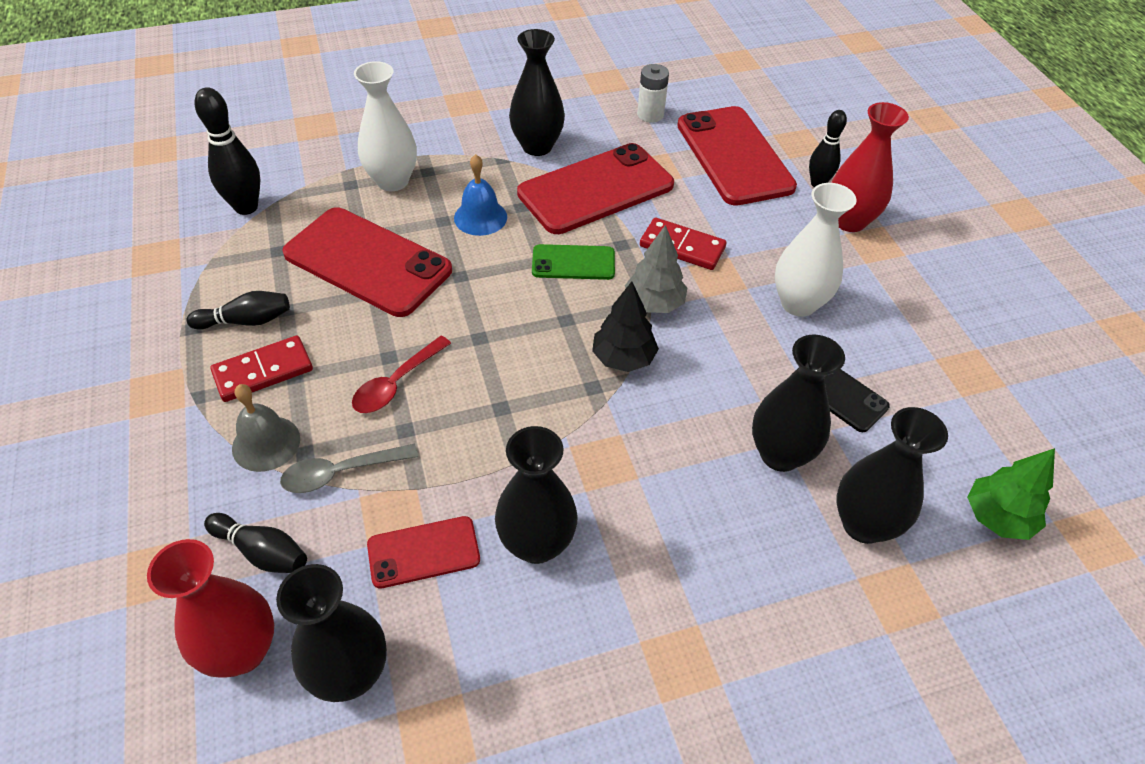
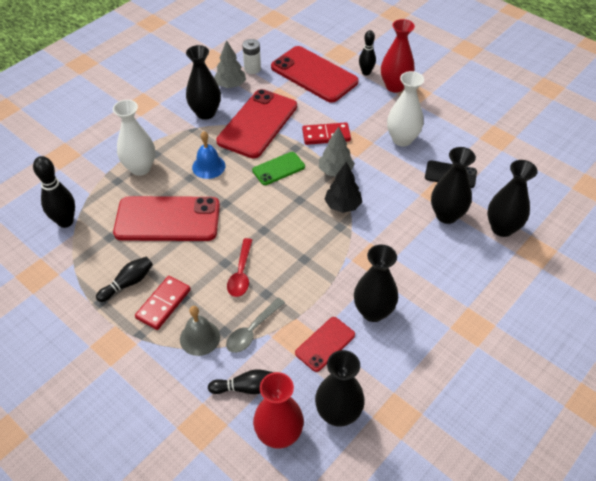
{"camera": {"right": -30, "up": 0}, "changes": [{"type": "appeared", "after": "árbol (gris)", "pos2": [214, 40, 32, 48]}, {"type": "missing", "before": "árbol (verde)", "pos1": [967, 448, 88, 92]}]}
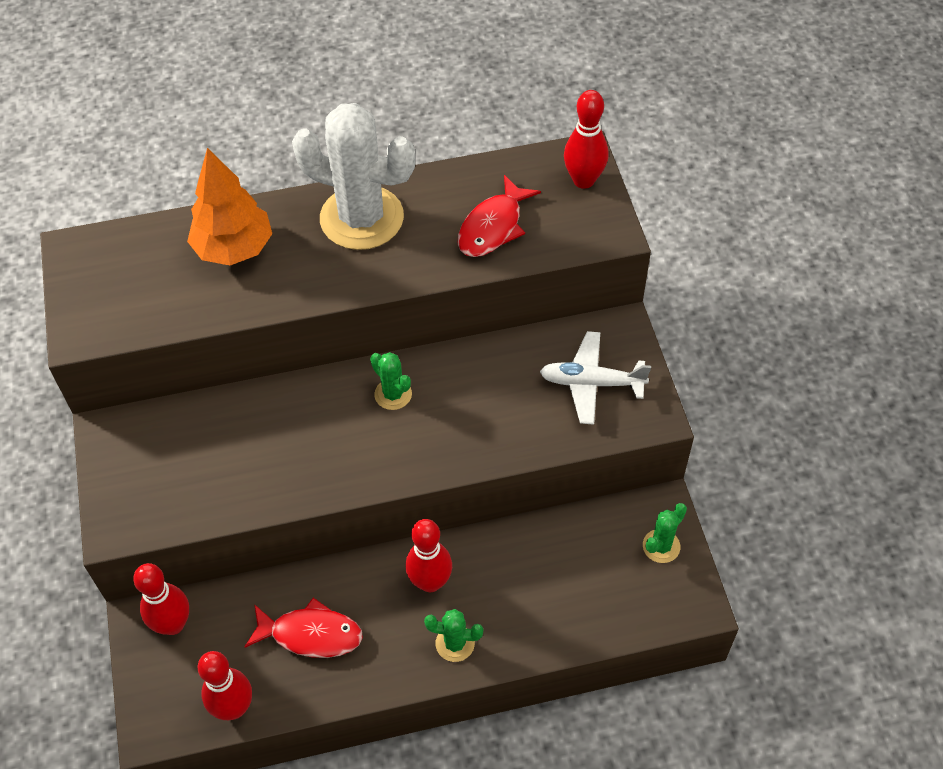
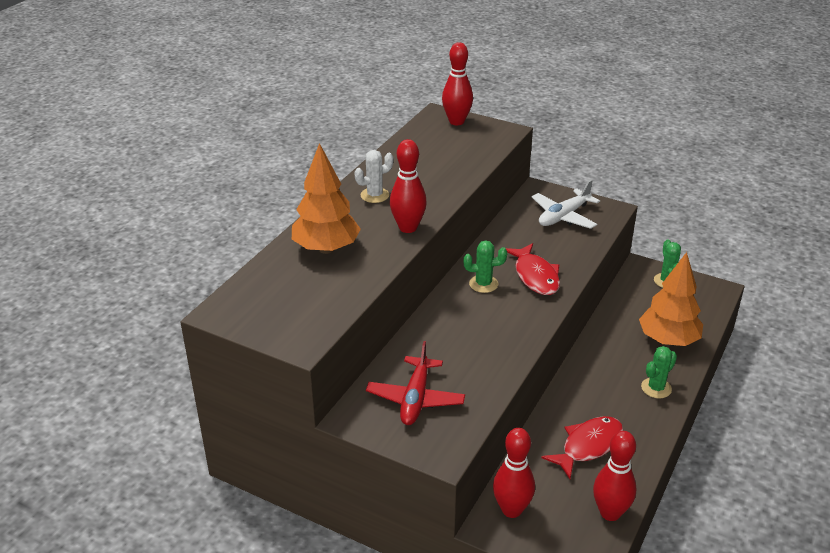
{"camera": {"right": -50, "up": -20}, "changes": [{"type": "size", "before": "cactus (blanco)", "pos1": [292, 103, 123, 147], "pos2": [355, 150, 38, 53], "scale": 0.44}, {"type": "appeared", "after": "avión (rojo)", "pos2": [366, 341, 99, 84]}, {"type": "relocated", "before": "bolo (rojo)", "pos1": [406, 519, 46, 73], "pos2": [390, 139, 37, 94]}, {"type": "relocated", "before": "pez (rojo)", "pos1": [458, 175, 83, 82], "pos2": [505, 243, 55, 52]}, {"type": "appeared", "after": "árbol (naranja)", "pos2": [639, 252, 64, 94]}]}
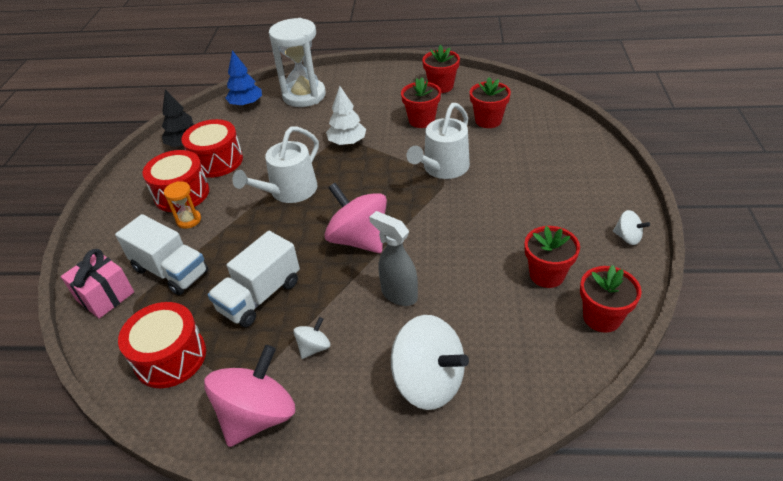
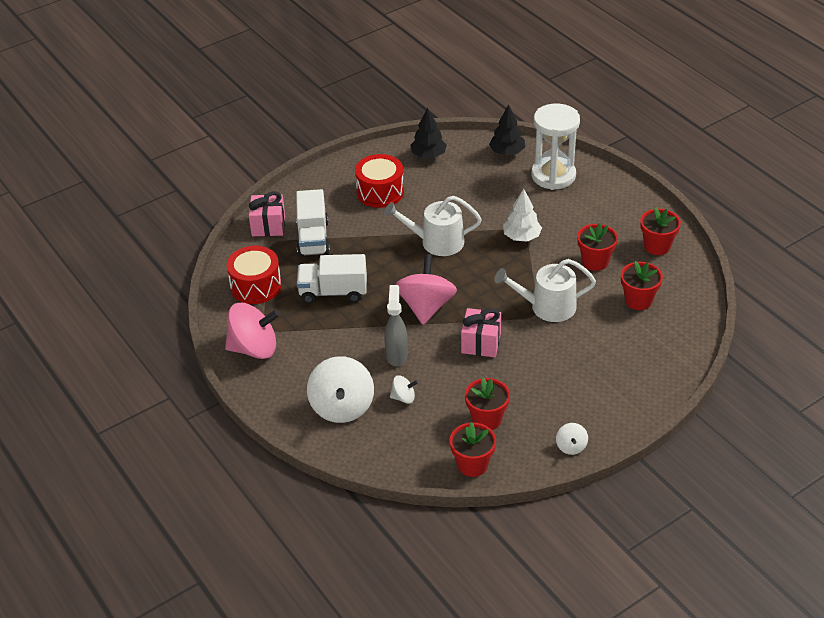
{"camera": {"right": 50, "up": 0}, "changes": [{"type": "relocated", "before": "peonza (blanco)", "pos1": [293, 317, 37, 42], "pos2": [390, 375, 28, 29]}, {"type": "appeared", "after": "regalo (rosa)", "pos2": [461, 308, 40, 49]}, {"type": "colour", "before": "árbol (azul)", "after": "árbol (negro)", "pos1": [225, 50, 37, 57], "pos2": [489, 104, 36, 51]}, {"type": "missing", "before": "reloj de arena (naranja)", "pos1": [164, 181, 37, 48]}, {"type": "missing", "before": "tambor (rojo)", "pos1": [181, 119, 62, 59]}]}
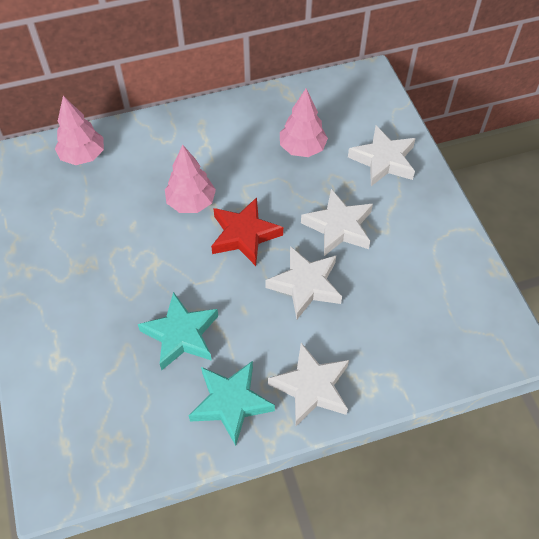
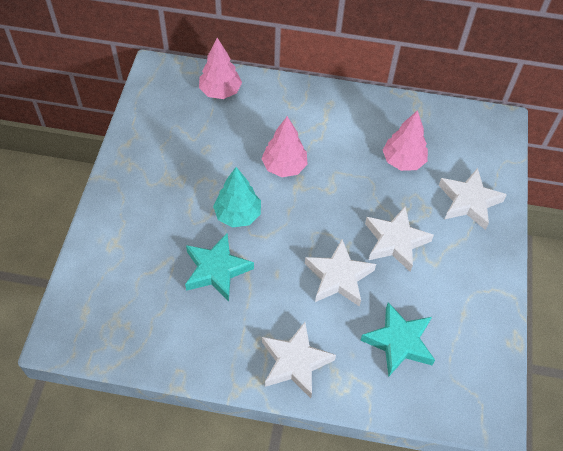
{"camera": {"right": 25, "up": 0}, "changes": [{"type": "appeared", "after": "árbol (turquesa)", "pos2": [213, 167, 48, 61]}, {"type": "relocated", "before": "estrella (turquesa)", "pos1": [189, 361, 86, 85], "pos2": [360, 302, 75, 75]}, {"type": "missing", "before": "estrella (rojo)", "pos1": [211, 197, 72, 69]}]}
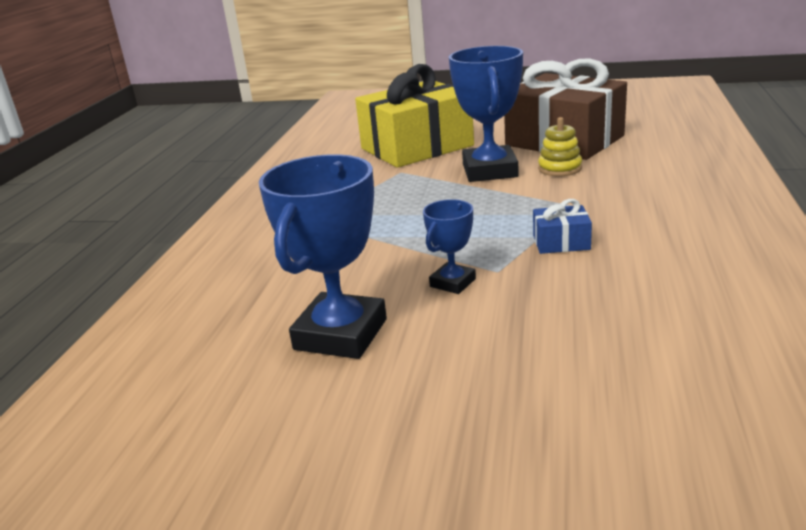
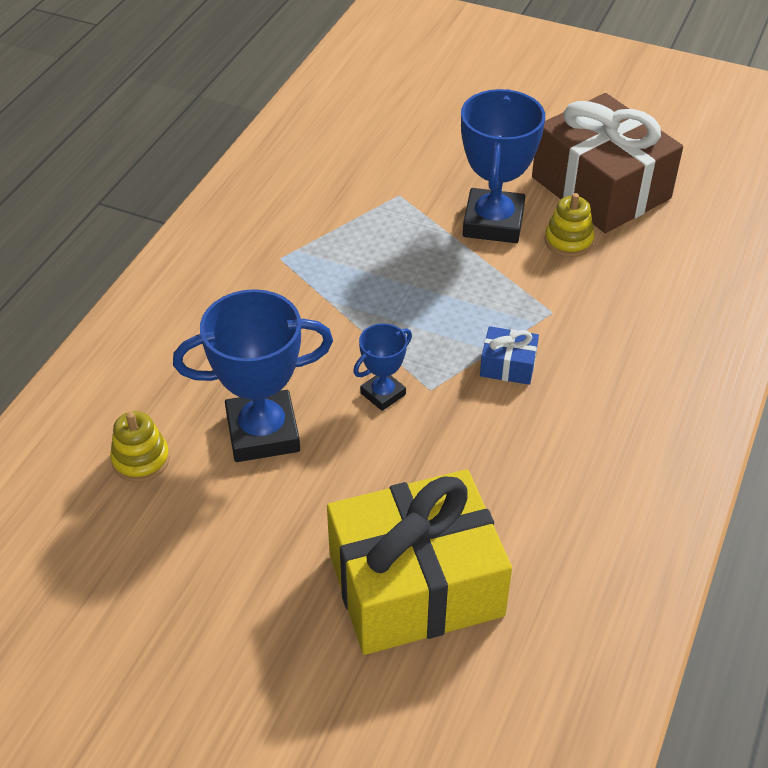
{"camera": {"right": 10, "up": 20}, "changes": [{"type": "appeared", "after": "juguete apilable (amarillo)", "pos2": [110, 411, 60, 71]}, {"type": "spun", "before": "trofeo (azul)", "pos1": [259, 154, 128, 205], "pos2": [173, 289, 160, 173], "turn": 45}, {"type": "relocated", "before": "regalo (amarillo)", "pos1": [355, 64, 119, 104], "pos2": [327, 469, 185, 186]}]}
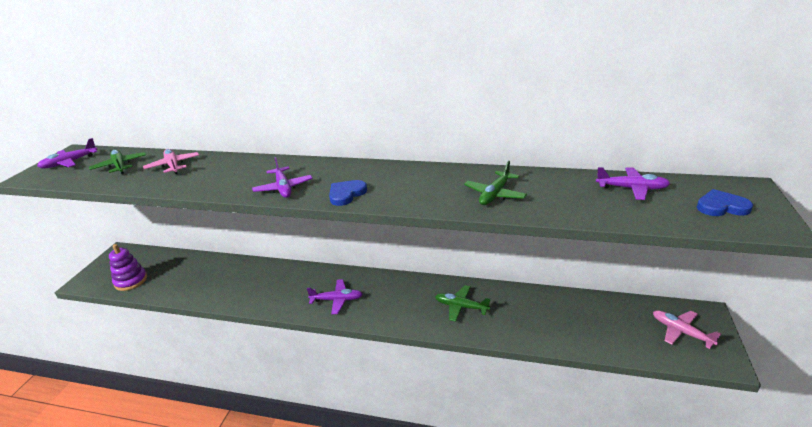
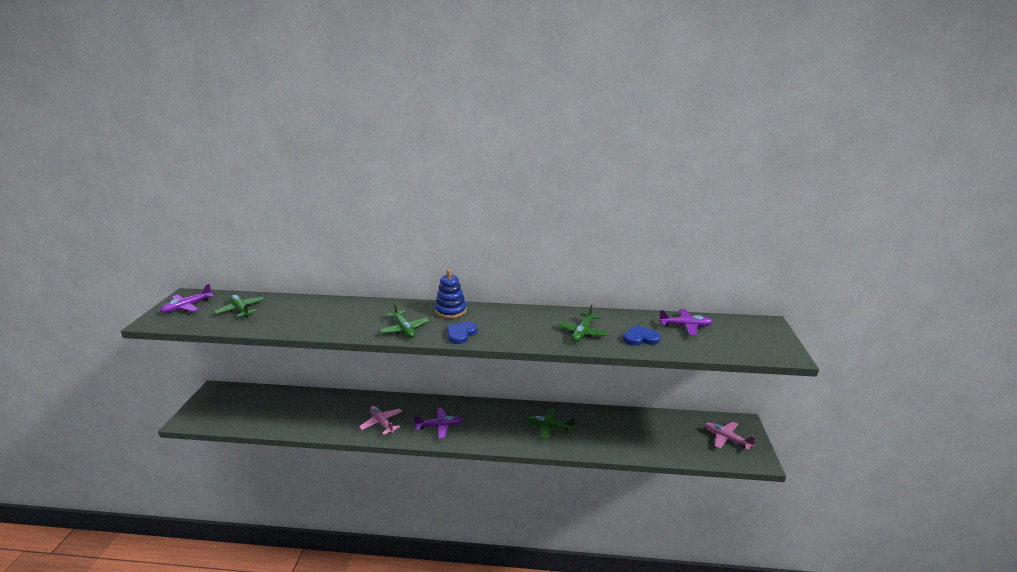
{"camera": {"right": -10, "up": -5}, "changes": [{"type": "relocated", "before": "avión (rosa)", "pos1": [143, 149, 56, 25], "pos2": [359, 406, 44, 29]}, {"type": "colour", "before": "avión (morado)", "after": "avión (verde)", "pos1": [252, 157, 61, 41], "pos2": [379, 302, 50, 36]}, {"type": "appeared", "after": "juguete apilable (azul)", "pos2": [435, 269, 32, 50]}, {"type": "relocated", "before": "corazón (azul)", "pos1": [697, 189, 56, 27], "pos2": [623, 325, 38, 21]}, {"type": "missing", "before": "juguete apilable (morado)", "pos1": [109, 244, 38, 47]}]}
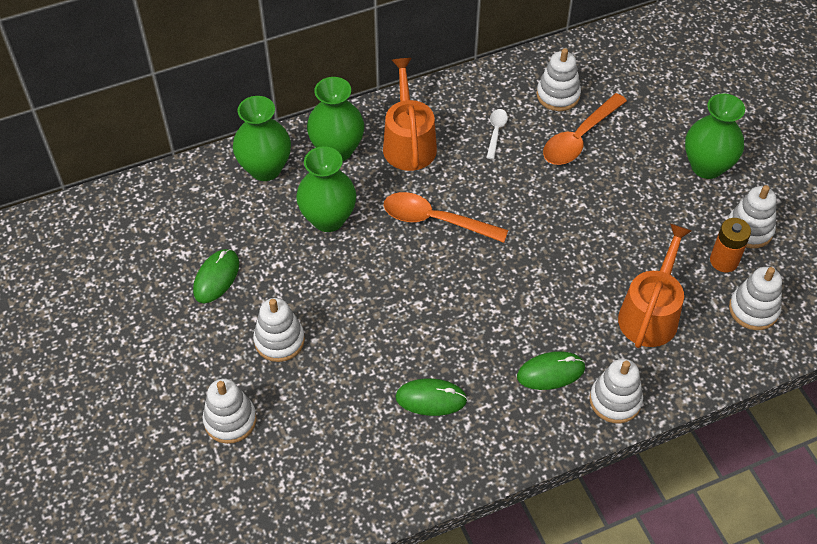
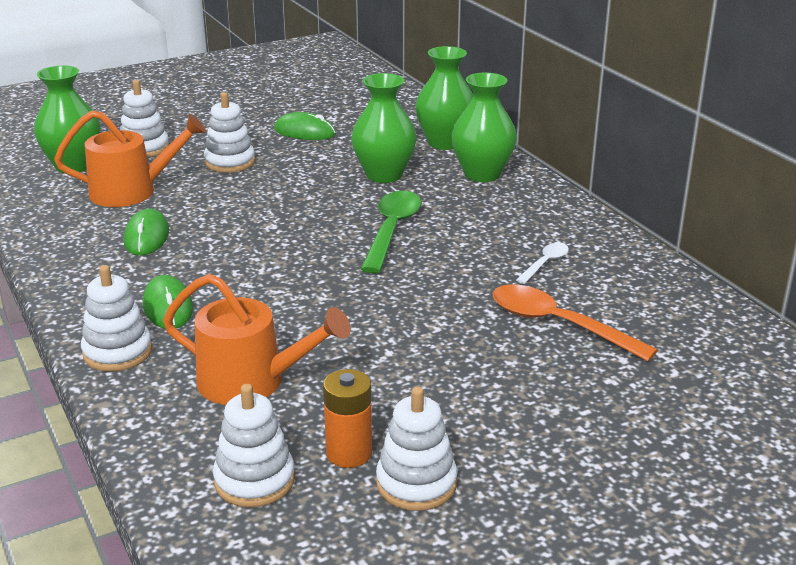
{"camera": {"right": 85, "up": -25}, "changes": [{"type": "relocated", "before": "florero (verde)", "pos1": [685, 93, 60, 86], "pos2": [34, 66, 66, 107]}, {"type": "relocated", "before": "regadera (naranja)", "pos1": [383, 58, 54, 113], "pos2": [54, 111, 152, 96]}, {"type": "colour", "before": "cuchara (naranja)", "after": "cuchara (verde)", "pos1": [383, 192, 125, 51], "pos2": [361, 191, 61, 82]}, {"type": "spun", "before": "cuchara (blanco)", "pos1": [486, 109, 22, 50], "pos2": [516, 243, 53, 41], "turn": -60}, {"type": "missing", "before": "juguete apilable (blanco)", "pos1": [536, 48, 45, 63]}]}
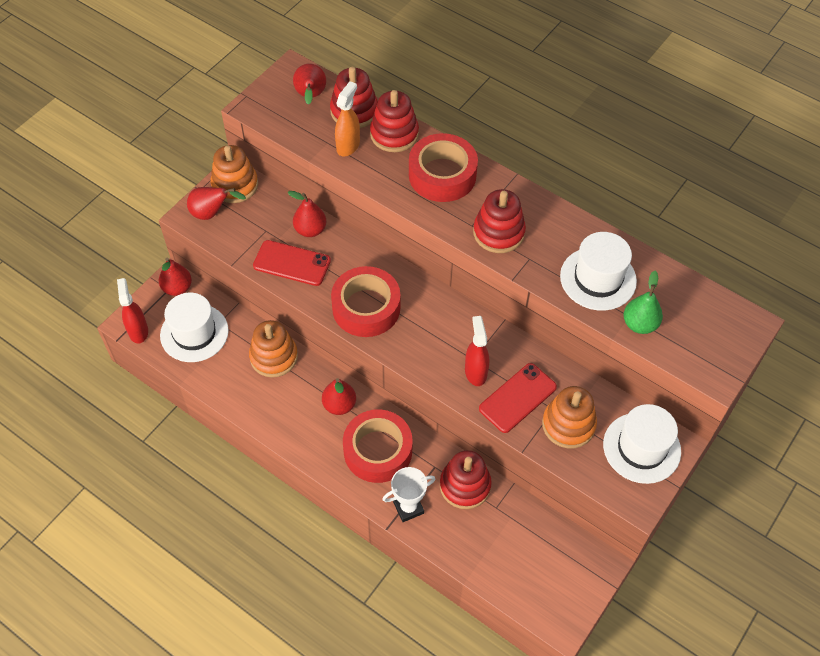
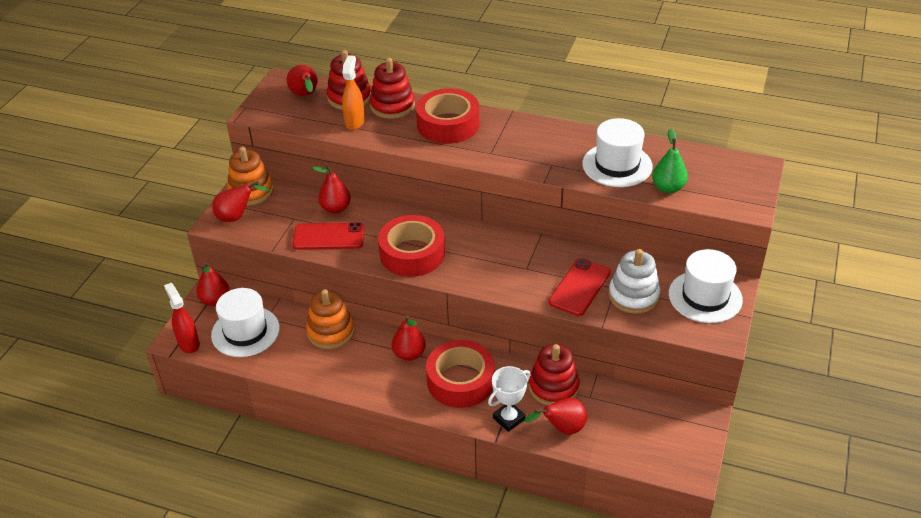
{"camera": {"right": -15, "up": -15}, "changes": [{"type": "appeared", "after": "pera (rojo)", "pos2": [524, 398, 63, 37]}, {"type": "colour", "before": "juguete apilable (naranja)", "after": "juguete apilable (blanco)", "pos1": [542, 386, 55, 62], "pos2": [609, 249, 51, 65]}, {"type": "missing", "before": "pulverizador (rojo)", "pos1": [465, 316, 24, 70]}, {"type": "missing", "before": "juguete apilable (rojo)", "pos1": [473, 189, 53, 64]}]}
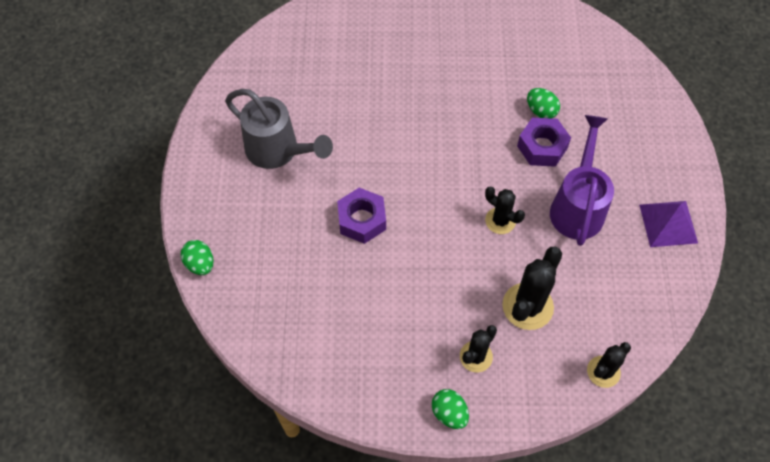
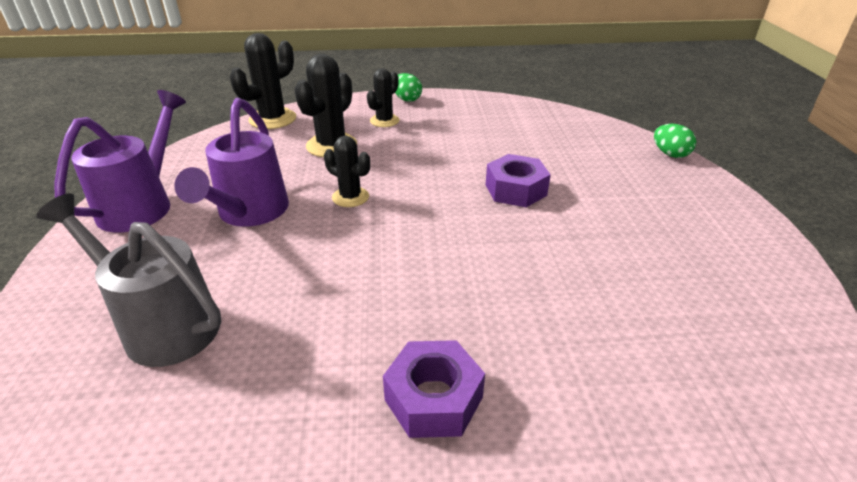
{"camera": {"right": 175, "up": -25}, "changes": [{"type": "relocated", "before": "regadera (gris)", "pos1": [225, 89, 108, 80], "pos2": [36, 193, 185, 174]}, {"type": "exchanged", "before": "pirámide (morado)", "after": "regadera (morado)", "pos1": [639, 201, 59, 46], "pos2": [54, 90, 132, 143]}, {"type": "size", "before": "cactus (negro)", "pos1": [587, 342, 44, 46], "pos2": [230, 33, 66, 96], "scale": 1.59}, {"type": "relocated", "before": "tuerca (morado)", "pos1": [517, 118, 54, 49], "pos2": [383, 340, 102, 98]}, {"type": "missing", "before": "huevo (verde)", "pos1": [527, 88, 33, 30]}]}
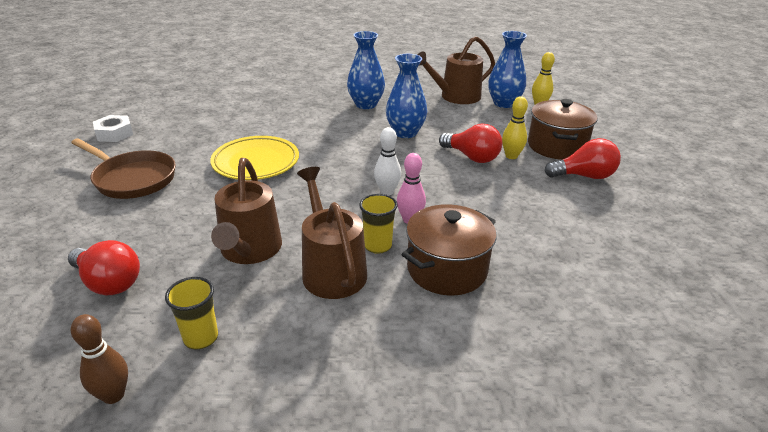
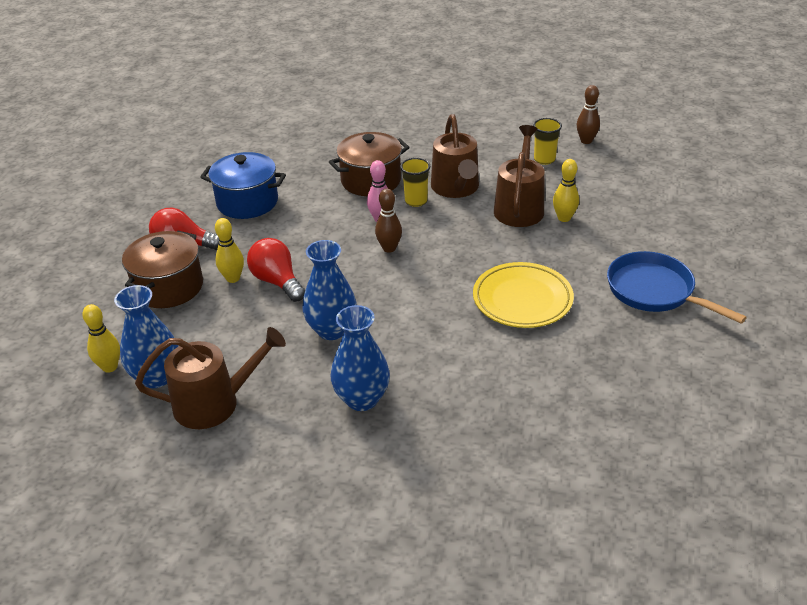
{"camera": {"right": -165, "up": 5}, "changes": [{"type": "appeared", "after": "olla (azul)", "pos2": [200, 152, 86, 67]}, {"type": "colour", "before": "bolo (blanco)", "after": "bolo (marrón)", "pos1": [374, 127, 27, 68], "pos2": [375, 189, 27, 64]}, {"type": "appeared", "after": "bolo (amarillo)", "pos2": [553, 159, 26, 63]}, {"type": "colour", "before": "sartén (marrón)", "after": "sartén (azul)", "pos1": [71, 138, 105, 61], "pos2": [607, 251, 140, 73]}, {"type": "missing", "before": "bombilla (rojo)", "pos1": [68, 240, 72, 55]}, {"type": "missing", "before": "tuerca (blanco)", "pos1": [93, 115, 40, 27]}]}
